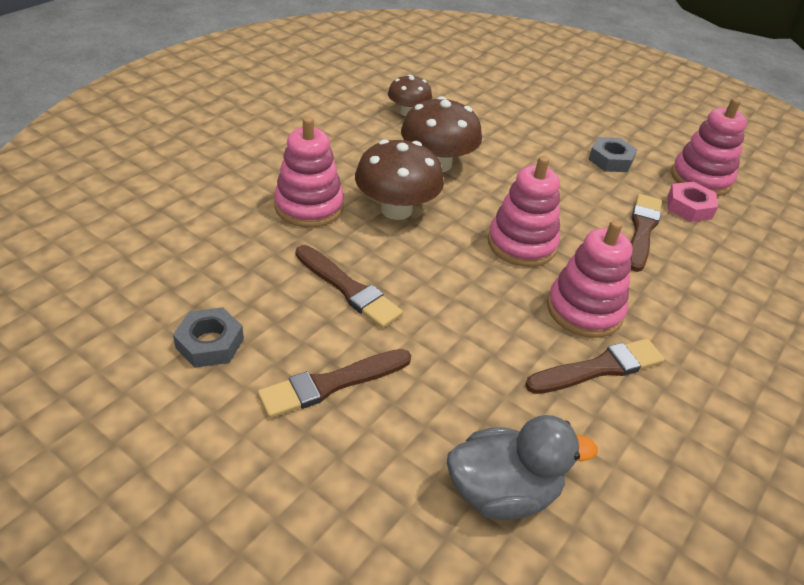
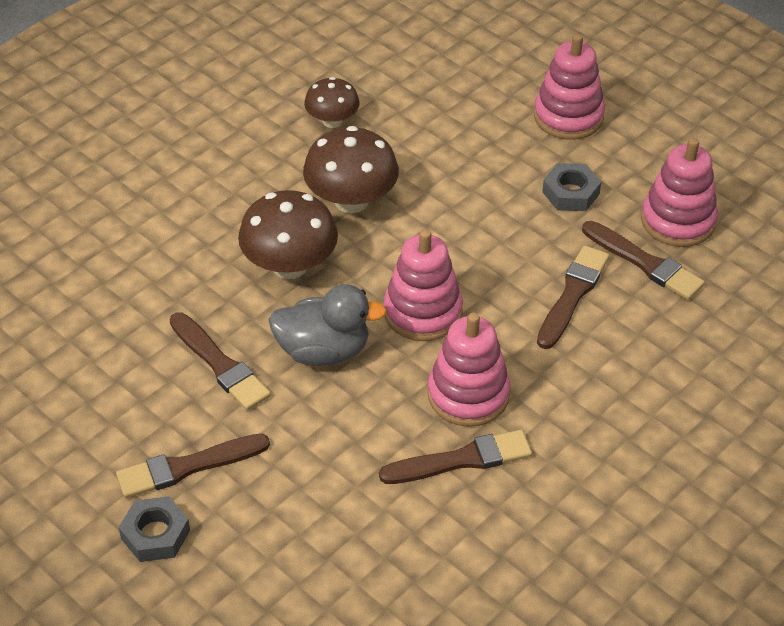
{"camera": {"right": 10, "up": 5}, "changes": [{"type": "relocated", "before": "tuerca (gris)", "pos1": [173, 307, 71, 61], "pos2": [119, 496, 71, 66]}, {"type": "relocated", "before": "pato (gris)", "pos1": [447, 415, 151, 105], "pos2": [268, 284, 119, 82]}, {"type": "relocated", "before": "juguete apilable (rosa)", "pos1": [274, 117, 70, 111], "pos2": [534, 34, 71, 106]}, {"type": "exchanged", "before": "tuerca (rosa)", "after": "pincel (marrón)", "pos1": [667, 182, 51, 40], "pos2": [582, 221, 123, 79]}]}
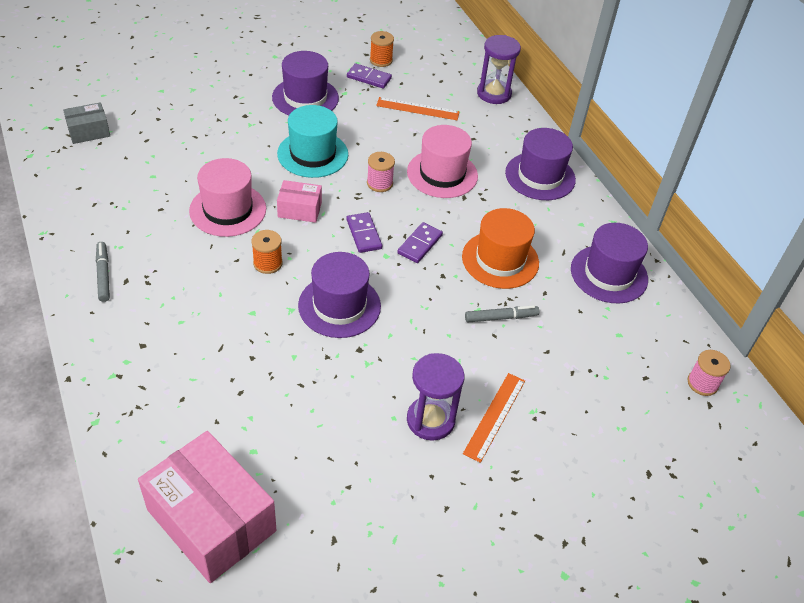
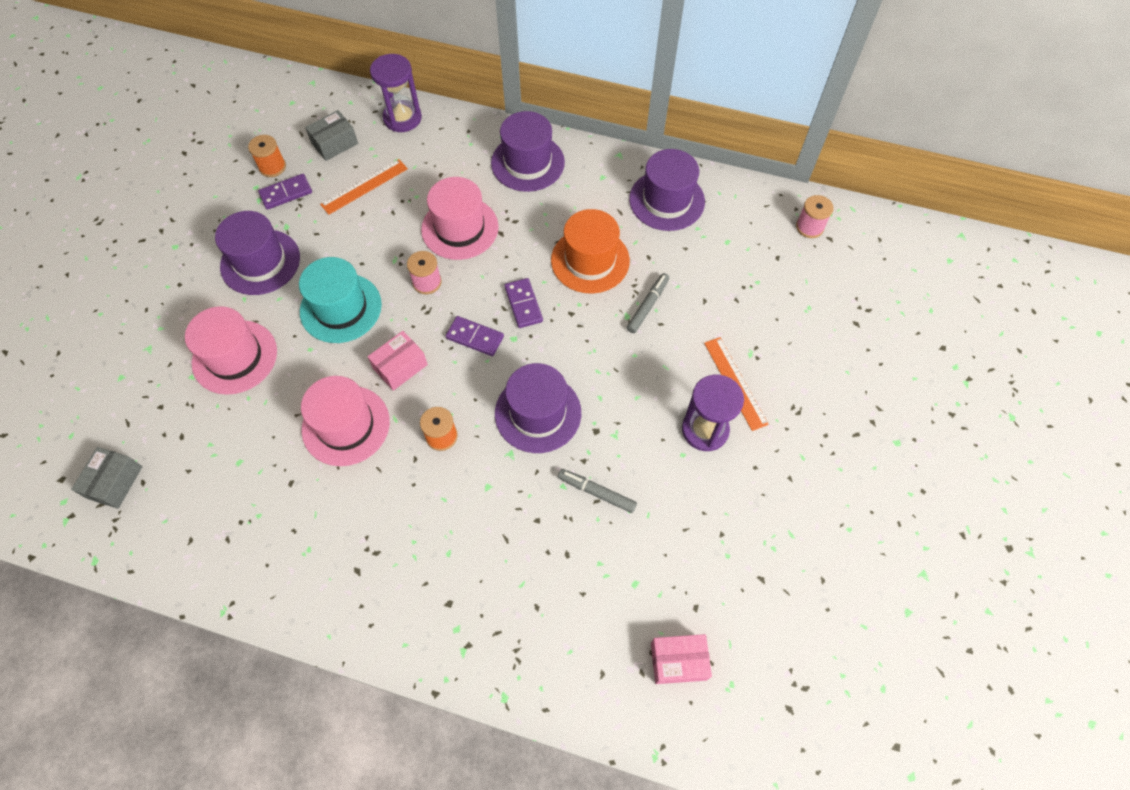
{"camera": {"right": -45, "up": 15}, "changes": [{"type": "appeared", "after": "sombrero (rosa)", "pos2": [185, 306, 92, 89]}, {"type": "appeared", "after": "caja (gris)", "pos2": [305, 110, 53, 51]}, {"type": "relocated", "before": "rotulador (gris)", "pos1": [96, 242, 14, 60], "pos2": [558, 469, 79, 44]}, {"type": "size", "before": "caja (rosa)", "pos1": [138, 431, 138, 152], "pos2": [651, 634, 61, 50], "scale": 0.49}]}
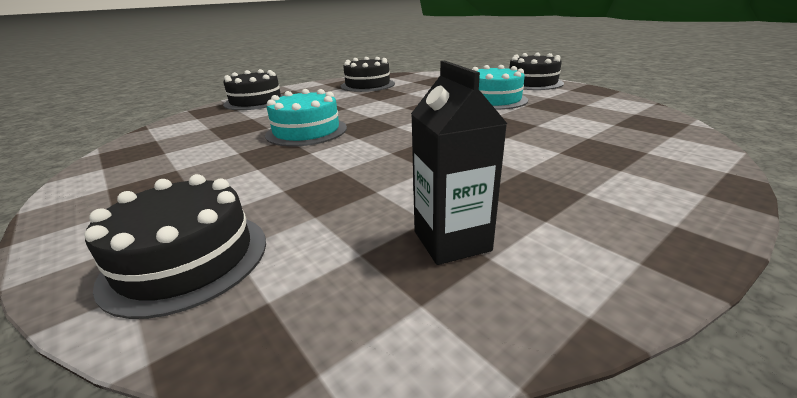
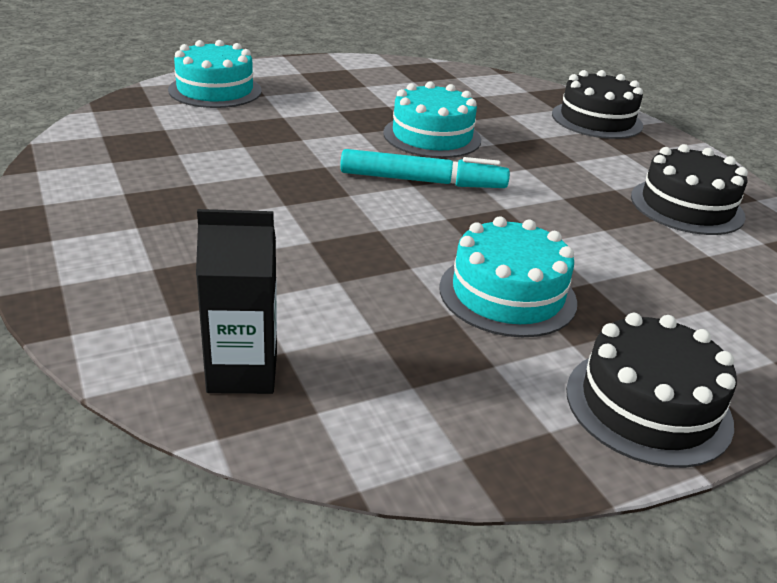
{"camera": {"right": 100, "up": 5}, "changes": [{"type": "colour", "before": "tarta (negro)", "after": "tarta (turquesa)", "pos1": [84, 174, 182, 145], "pos2": [168, 40, 94, 68]}, {"type": "relocated", "before": "cartón de leche (negro)", "pos1": [411, 61, 96, 204], "pos2": [196, 209, 81, 185]}, {"type": "appeared", "after": "rotulador (turquesa)", "pos2": [340, 149, 170, 39]}]}
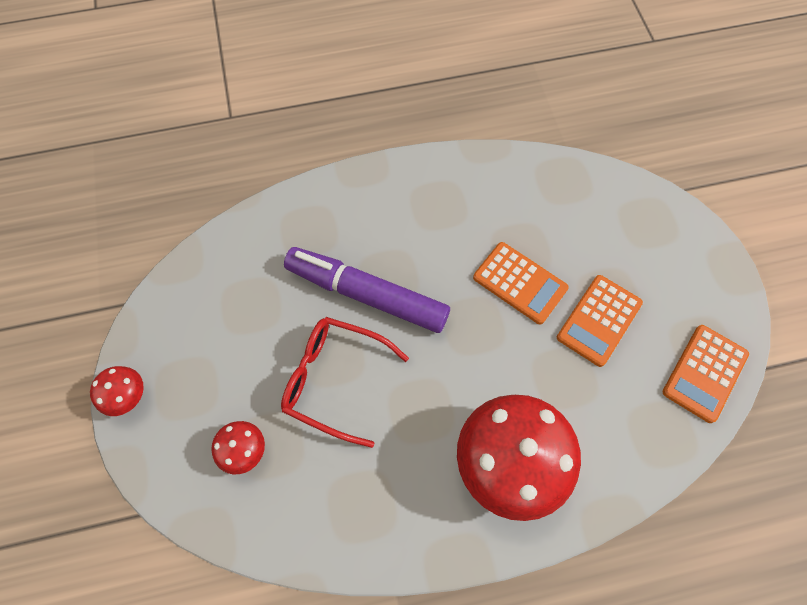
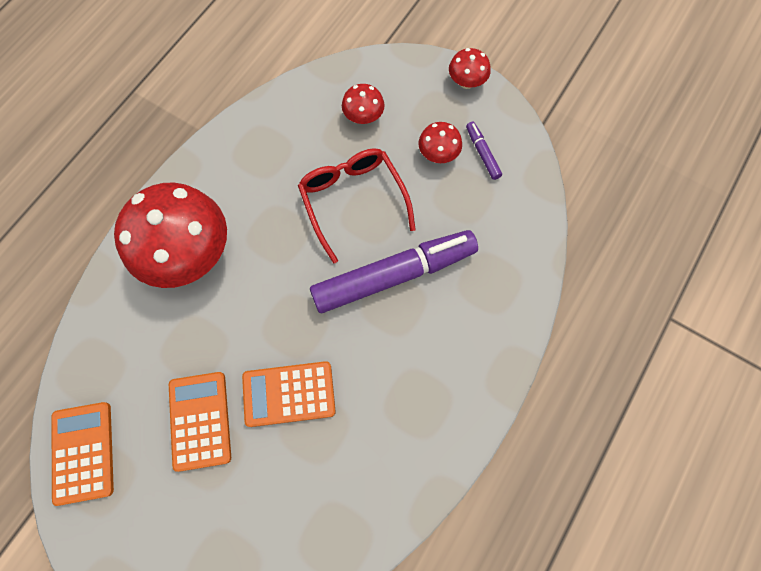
{"camera": {"right": 135, "up": 5}, "changes": [{"type": "spun", "before": "gafas (rojo)", "pos1": [281, 317, 128, 131], "pos2": [298, 148, 118, 116], "turn": -90}, {"type": "appeared", "after": "seta (rojo)", "pos2": [418, 122, 44, 41]}, {"type": "appeared", "after": "rotulador (morado)", "pos2": [466, 122, 36, 58]}]}
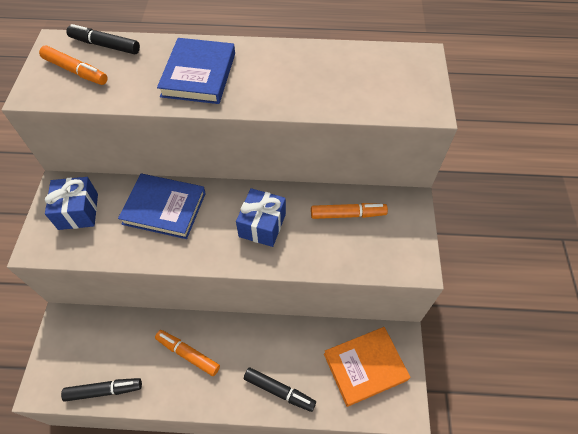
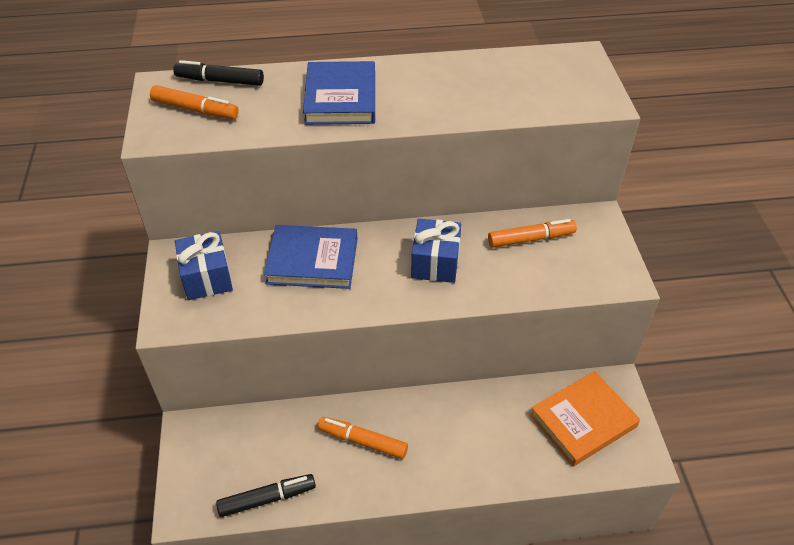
{"camera": {"right": -10, "up": -10}, "changes": [{"type": "missing", "before": "rotulador (negro)", "pos1": [244, 368, 72, 44]}]}
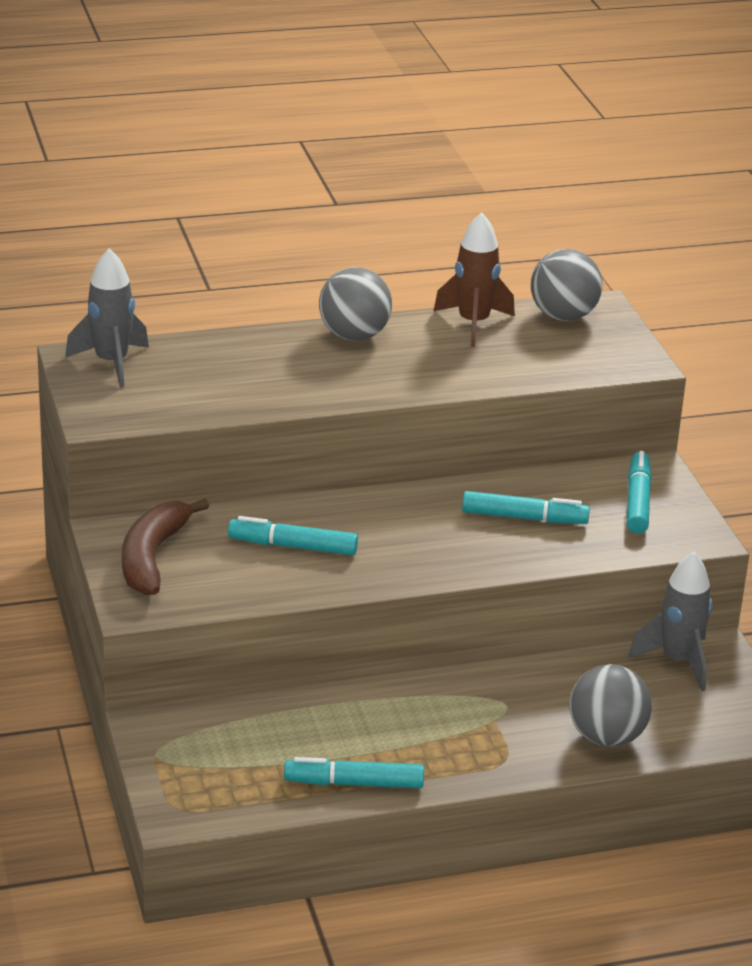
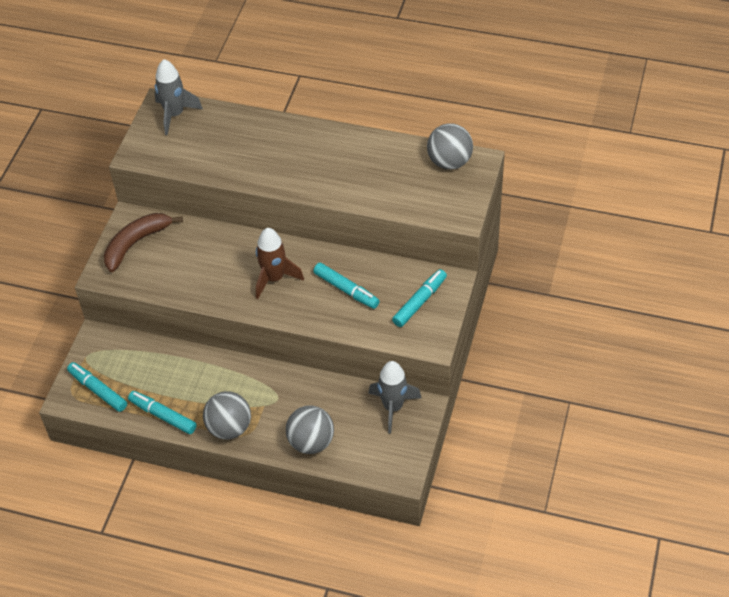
{"camera": {"right": 35, "up": 20}, "changes": [{"type": "relocated", "before": "rotulador (turquesa)", "pos1": [228, 516, 130, 39], "pos2": [67, 362, 60, 50]}, {"type": "relocated", "before": "pelota (gris)", "pos1": [319, 267, 73, 74], "pos2": [203, 391, 48, 49]}, {"type": "relocated", "before": "cohete (marrón)", "pos1": [434, 213, 81, 134], "pos2": [256, 228, 48, 71]}]}
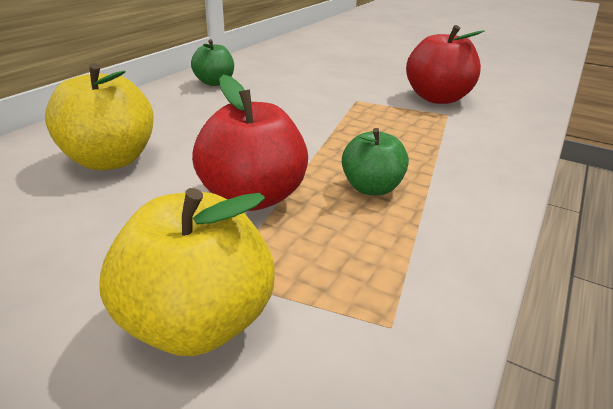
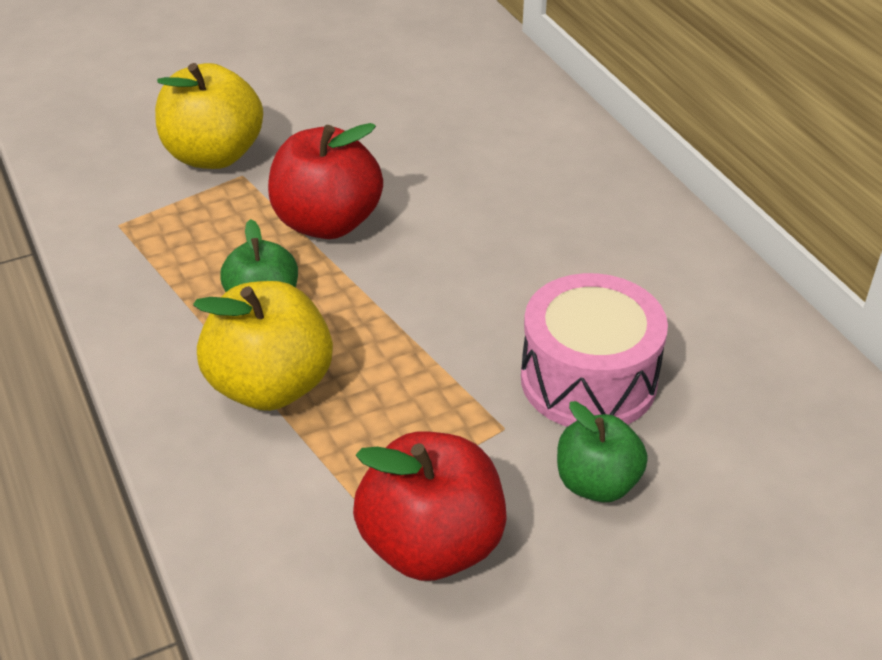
{"camera": {"right": 125, "up": 10}, "changes": [{"type": "relocated", "before": "manzana (amarillo)", "pos1": [45, 63, 109, 107], "pos2": [193, 281, 140, 130]}, {"type": "appeared", "after": "tambor (rosa)", "pos2": [521, 273, 147, 154]}, {"type": "relocated", "before": "manzana (verde)", "pos1": [191, 39, 43, 47], "pos2": [557, 401, 91, 101]}]}
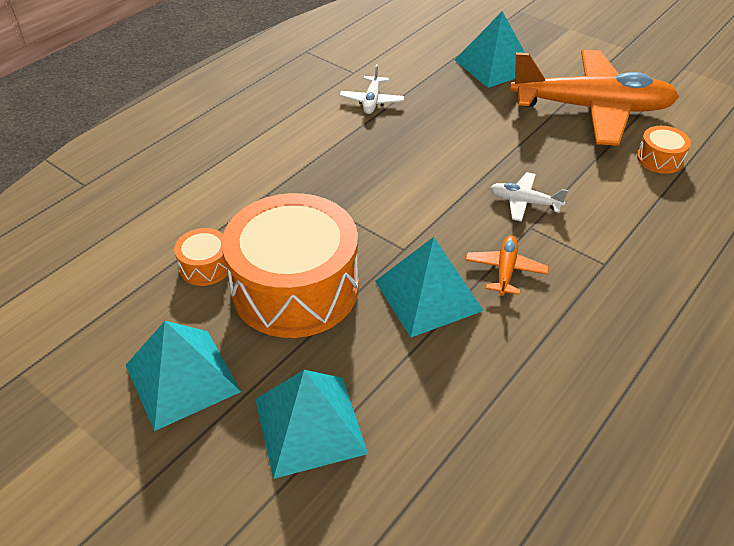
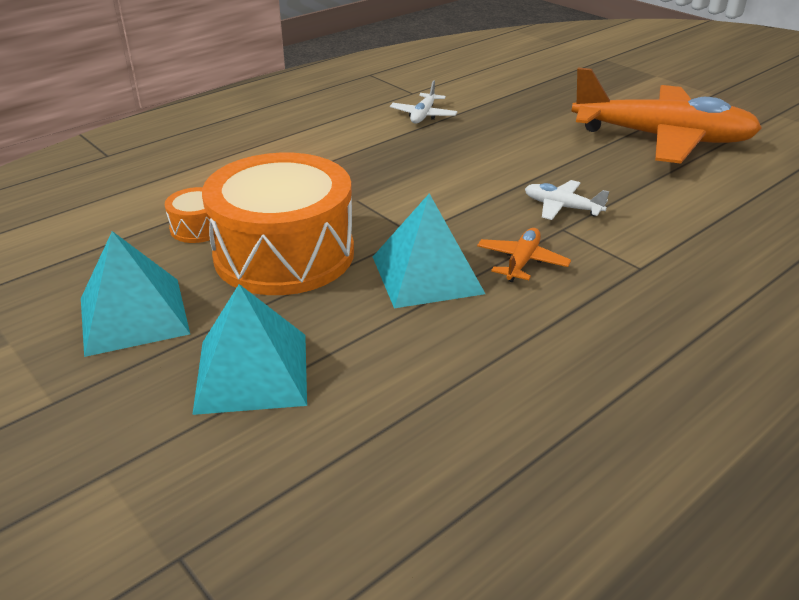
{"camera": {"right": 10, "up": -10}, "changes": [{"type": "missing", "before": "pirámide (turquesa)", "pos1": [455, 11, 70, 77]}, {"type": "missing", "before": "tambor (naranja)", "pos1": [637, 126, 54, 48]}]}
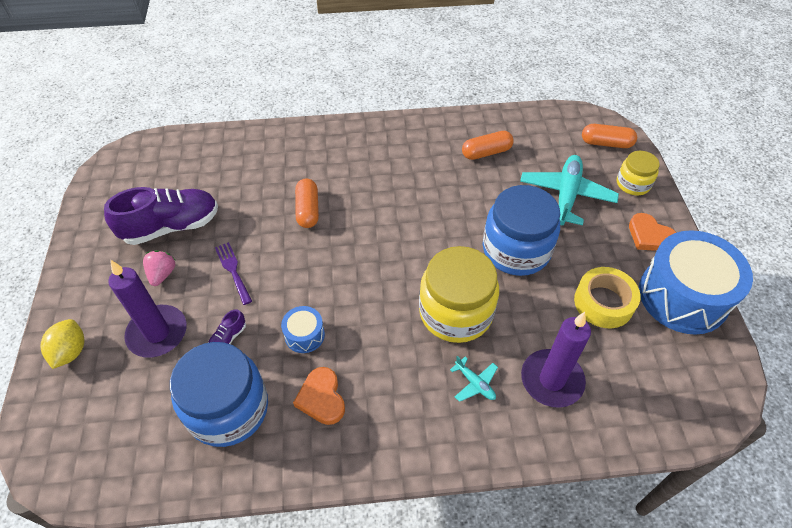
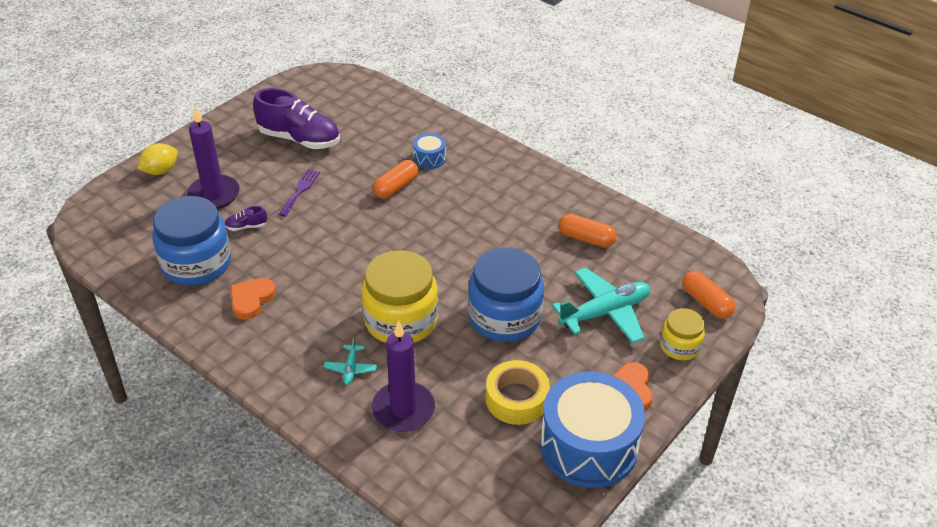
{"camera": {"right": 45, "up": -10}, "changes": [{"type": "relocated", "before": "tambor (azul)", "pos1": [281, 306, 44, 47], "pos2": [413, 133, 33, 36]}, {"type": "missing", "before": "fresa (rosa)", "pos1": [143, 250, 32, 36]}]}
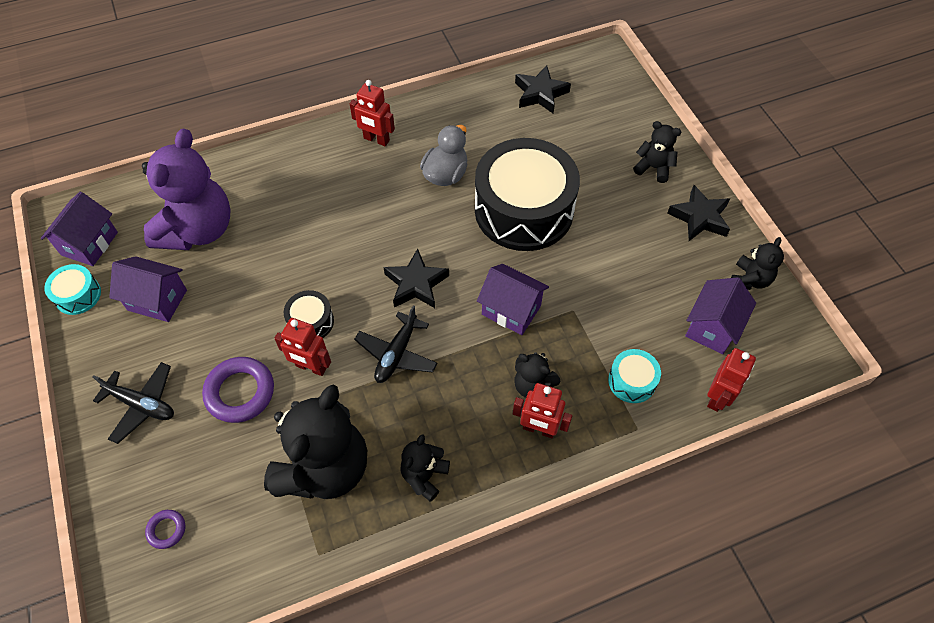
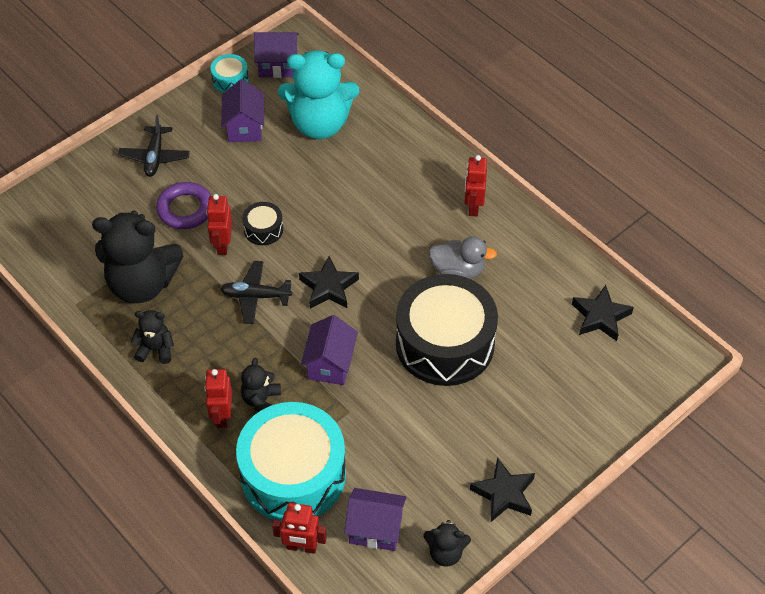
{"camera": {"right": 70, "up": -5}, "changes": [{"type": "size", "before": "tambor (turquesa)", "pos1": [608, 349, 53, 54], "pos2": [236, 402, 110, 120], "scale": 2.37}, {"type": "colour", "before": "osito (morado)", "after": "osito (turquesa)", "pos1": [142, 129, 88, 121], "pos2": [278, 50, 81, 89]}, {"type": "missing", "before": "anillo (morado)", "pos1": [145, 510, 40, 39]}, {"type": "missing", "before": "osito (negro)", "pos1": [633, 121, 48, 62]}]}
